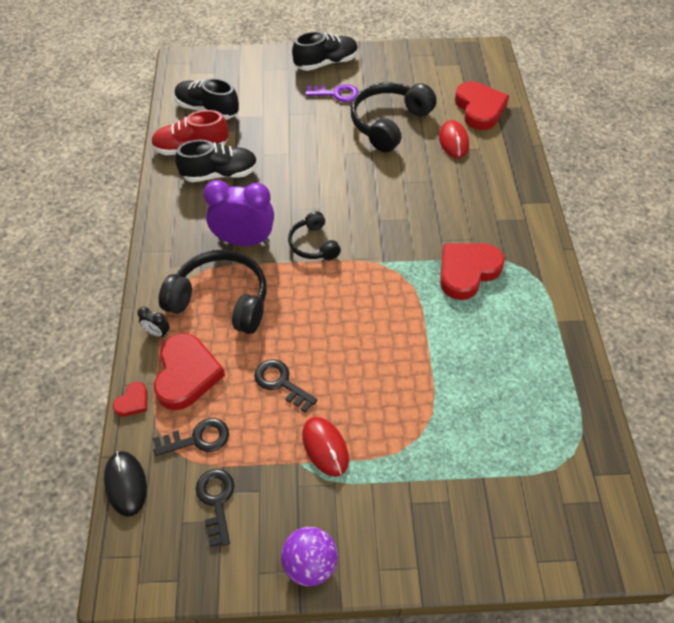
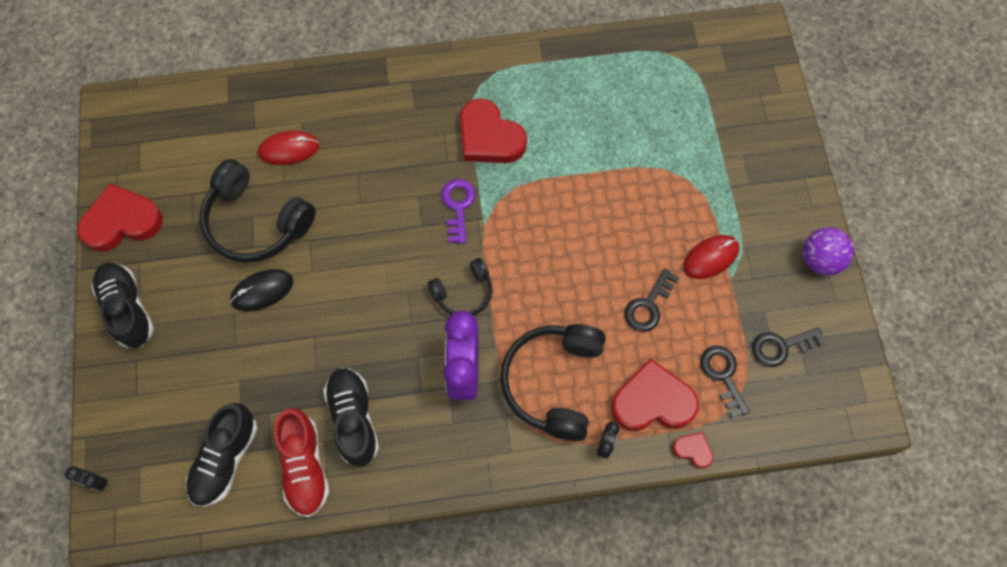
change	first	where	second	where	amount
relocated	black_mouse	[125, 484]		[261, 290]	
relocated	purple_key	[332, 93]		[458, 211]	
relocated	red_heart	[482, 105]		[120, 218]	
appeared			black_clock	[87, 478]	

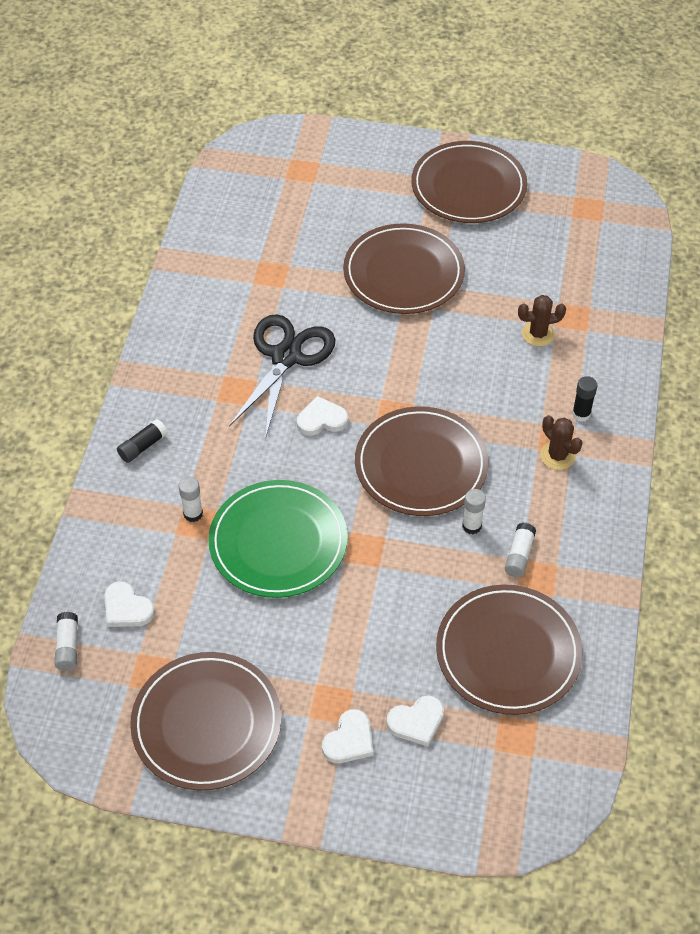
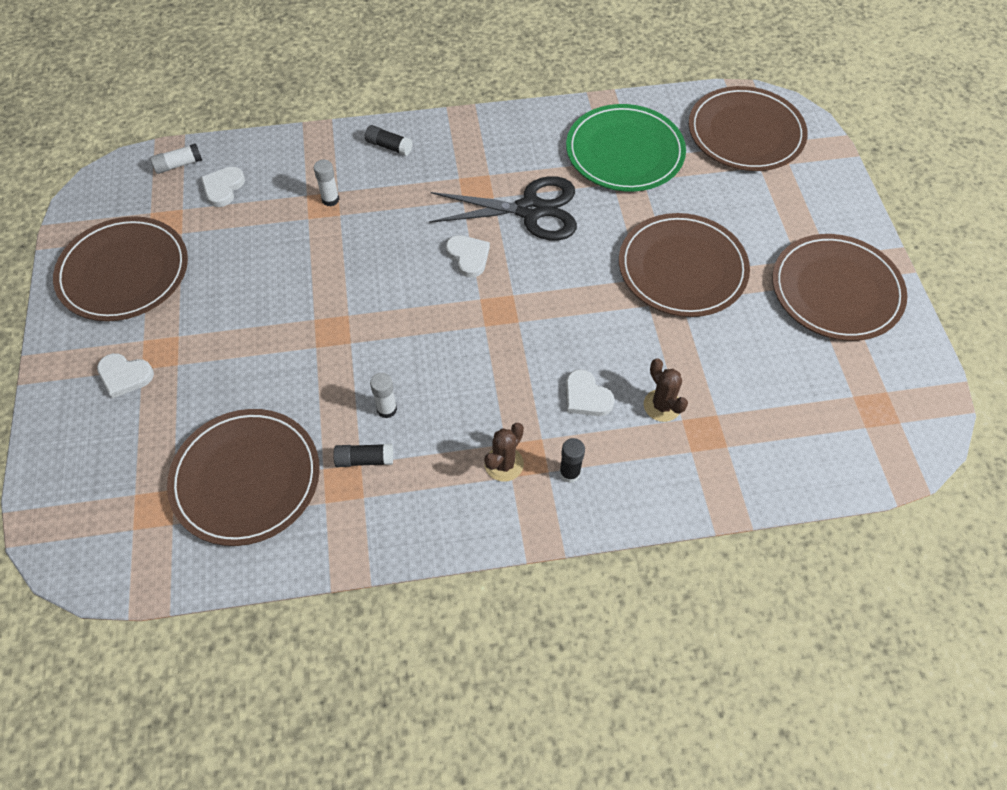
change	first	where	second	where	amount
relocated	green_plate	[278, 539]		[626, 148]	
relocated	brown_plate	[422, 461]		[748, 128]	
relocated	white_heart	[415, 720]		[590, 392]	
colour	white_glue_stick	[520, 550]	black_glue_stick	[363, 455]	

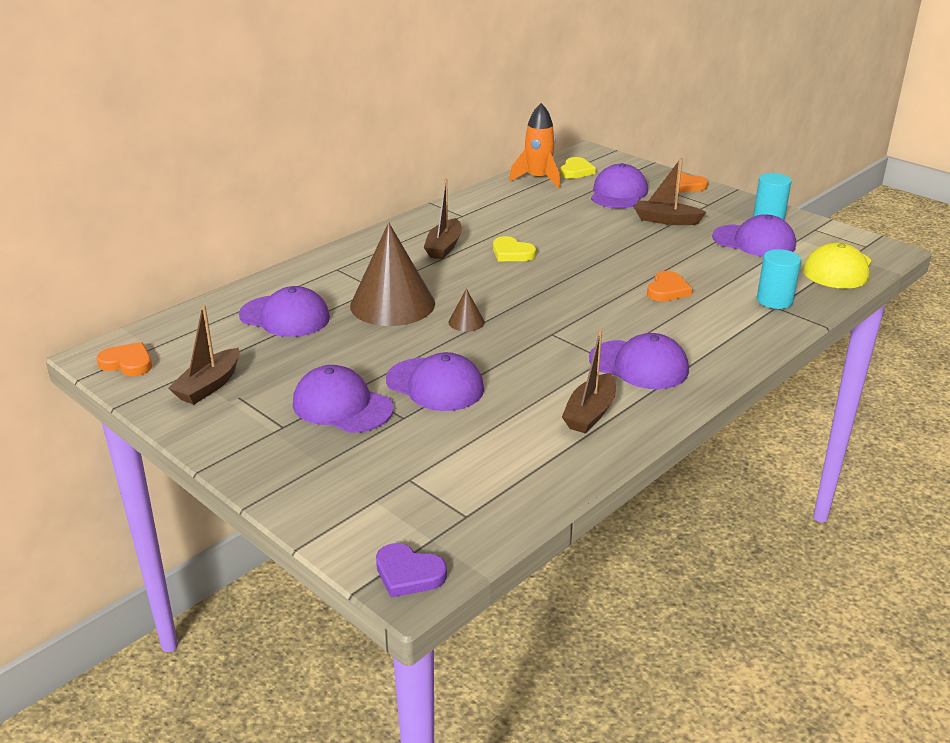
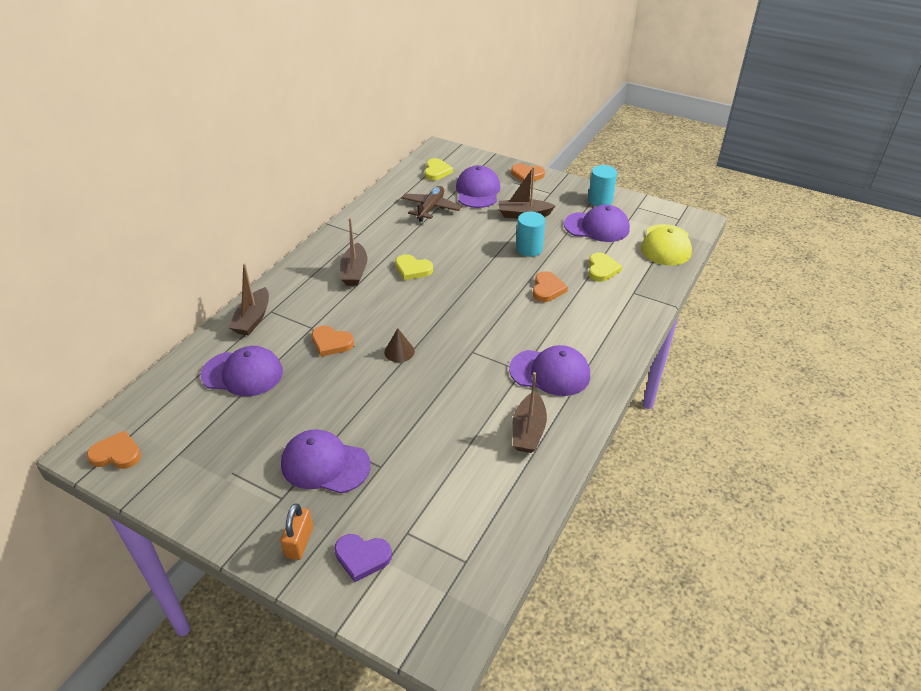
change	first	where	second	where	amount
relocated	brown_boat	[203, 354]		[249, 299]	
exchanged	brown_cone	[392, 274]	orange_heart	[333, 341]	
relocated	purple_heart	[411, 570]		[363, 558]	
missing	purple_cap	[435, 381]			
missing	orange_rocket	[534, 145]			
relocated	turquoise_cylinder	[779, 279]		[530, 234]	
appeared			orange_padlock	[296, 531]	
appeared			brown_plane	[431, 204]	
appeared			yellow_heart	[605, 267]	

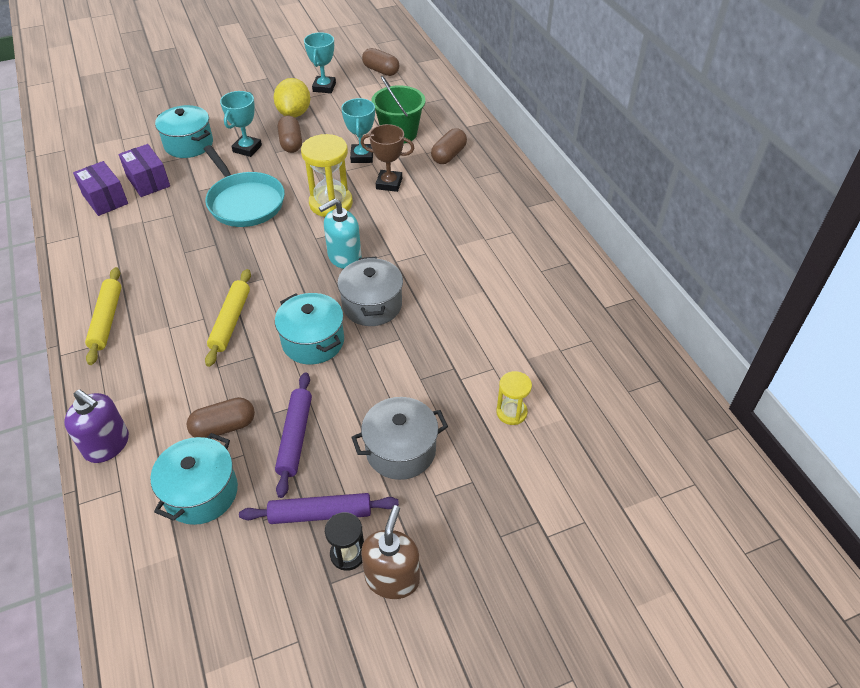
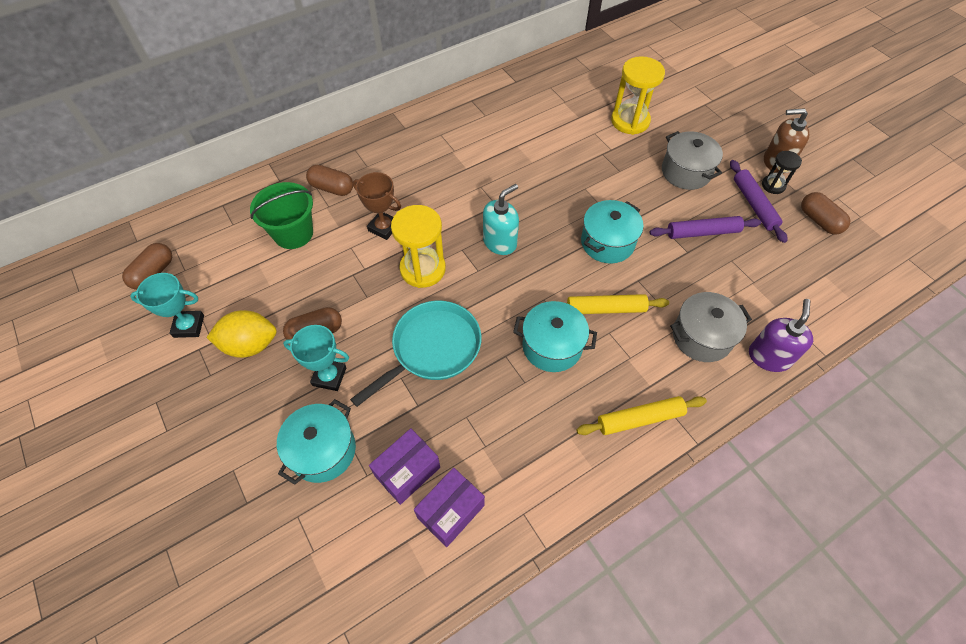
change	first	where	second	where	amount
relocated	turquoise_pot	[194, 479]		[555, 336]	
relocated	brown_capsule	[221, 417]		[825, 213]	
spun	turquoise_soap_dispenser	[340, 233]		[501, 219]	90 degrees counterclockwise
relocated	grey_pot	[370, 291]		[711, 327]	
missing	turquoise_trophy	[358, 130]			
spun	brown_trophy	[387, 158]		[377, 206]	60 degrees counterclockwise
size	yellow_hourglass	[514, 398]		[638, 95]	x1.79

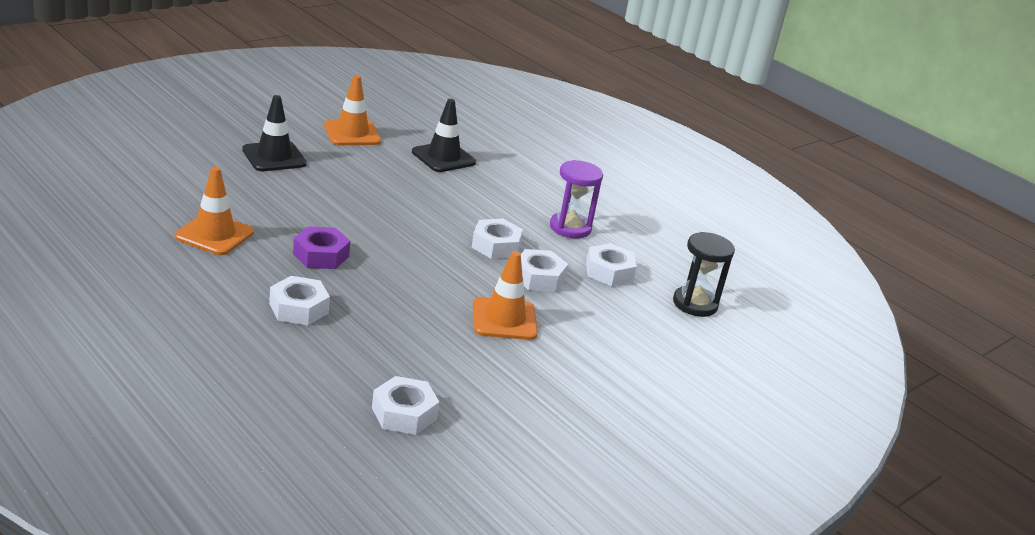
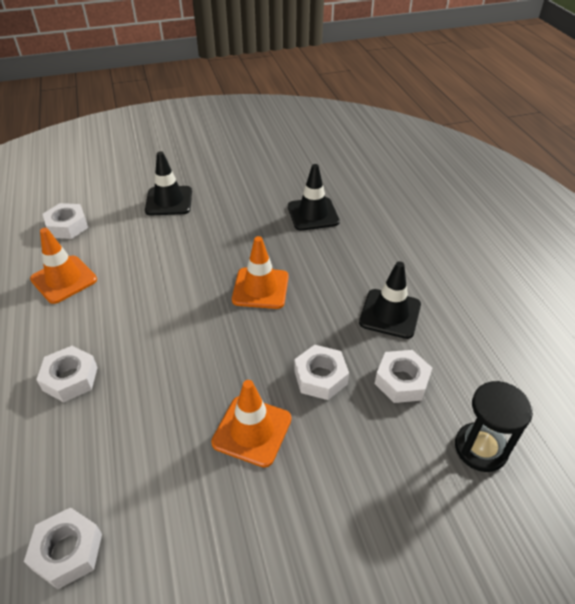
change	first	where	second	where	amount
missing	purple_nut	[321, 247]			
relocated	orange_traffic_cone	[352, 110]		[260, 272]	
relocated	white_nut	[497, 239]		[65, 221]	
exchanged	purple_hourglass	[576, 199]	black_traffic_cone	[390, 300]	

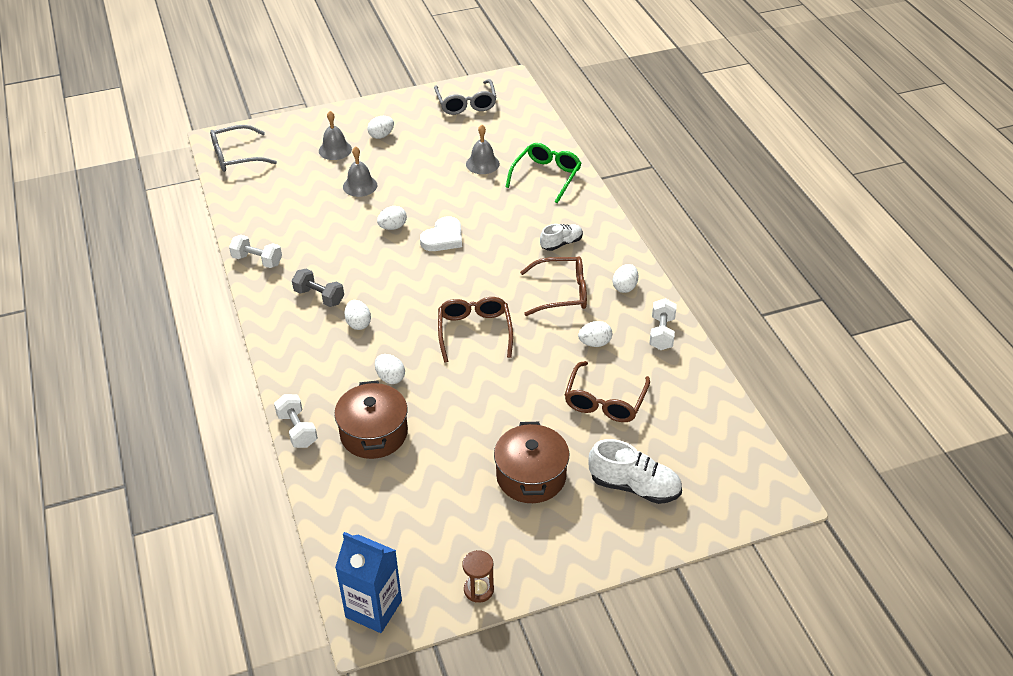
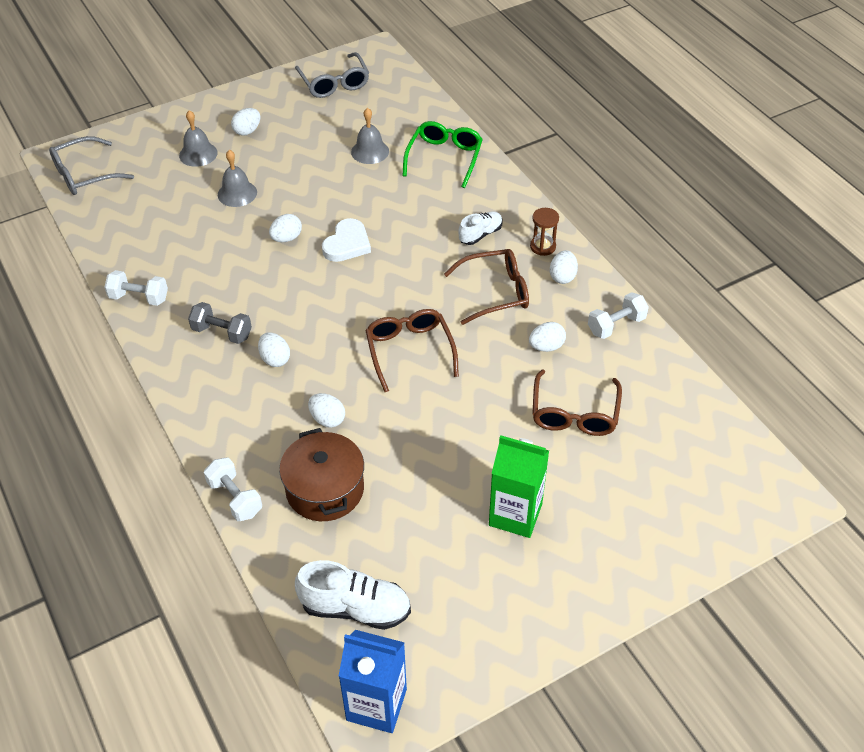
change	first	where	second	where	amount
relocated	brown_hourglass	[478, 576]		[544, 232]	
exchanged	brown_pot	[531, 462]	green_carton	[519, 486]	
relocated	white_shoe	[635, 471]		[353, 595]	
spun	white_dumbbell	[663, 324]		[618, 315]	60 degrees clockwise

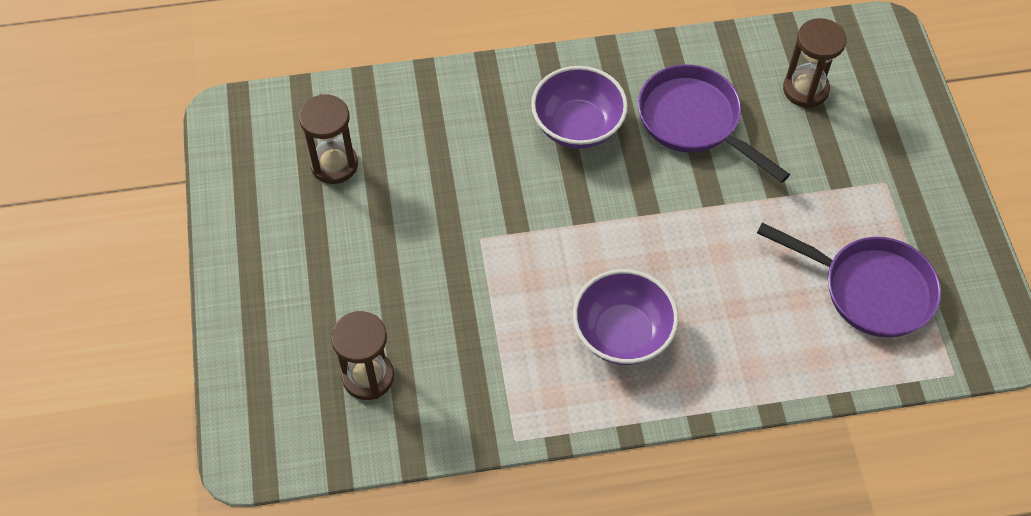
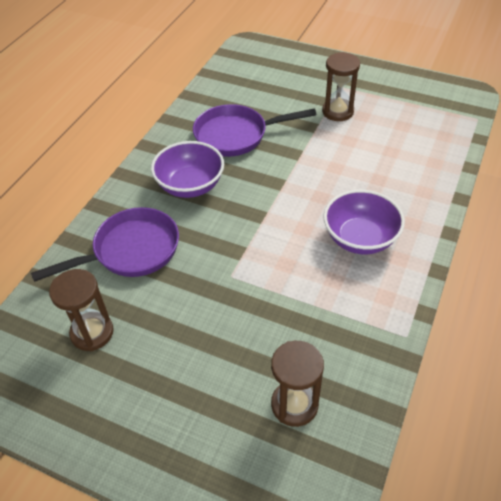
change	first	where	second	where	amount
relocated	purple_pan	[849, 280]		[105, 244]	
relocated	brown_hourglass	[814, 63]		[341, 86]	

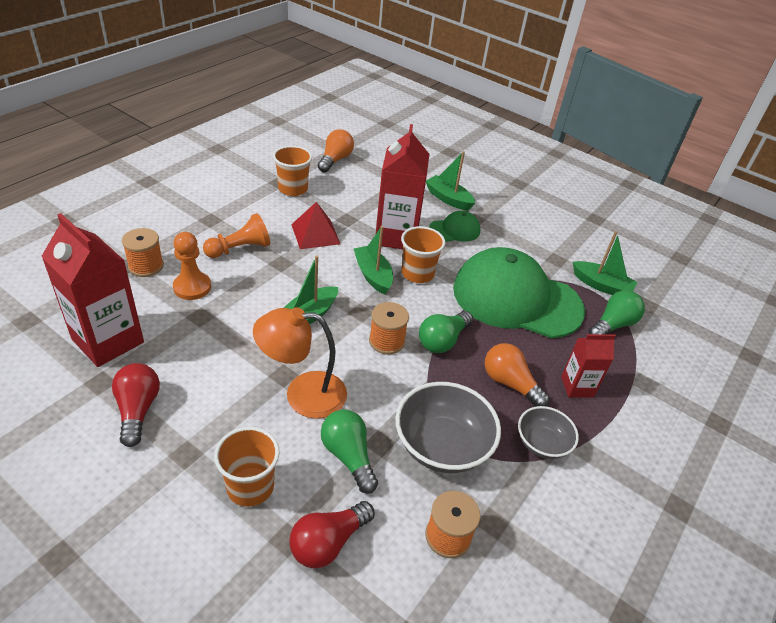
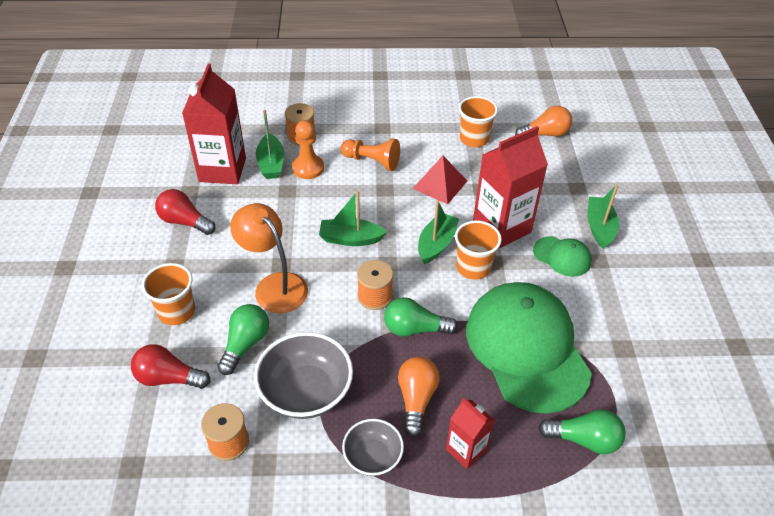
change	first	where	second	where	amount
spun	red_light_bulb	[136, 405]		[185, 212]	105 degrees counterclockwise
relocated	green_boat	[605, 263]		[270, 144]	

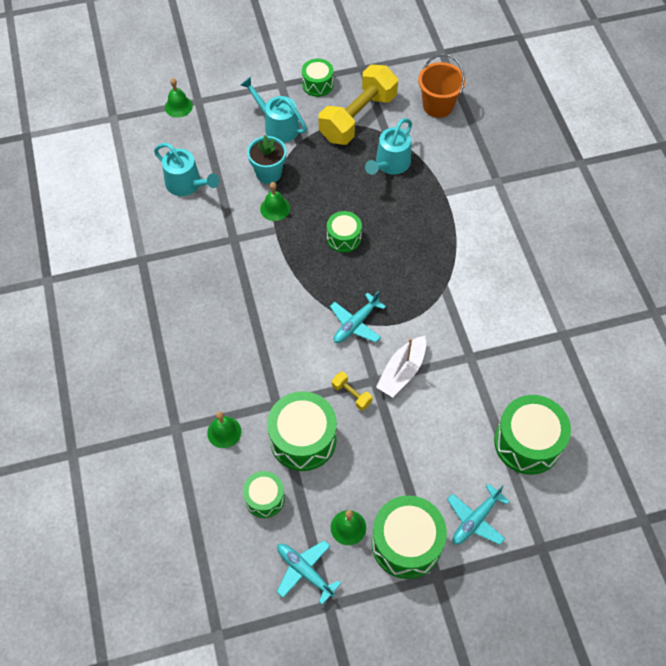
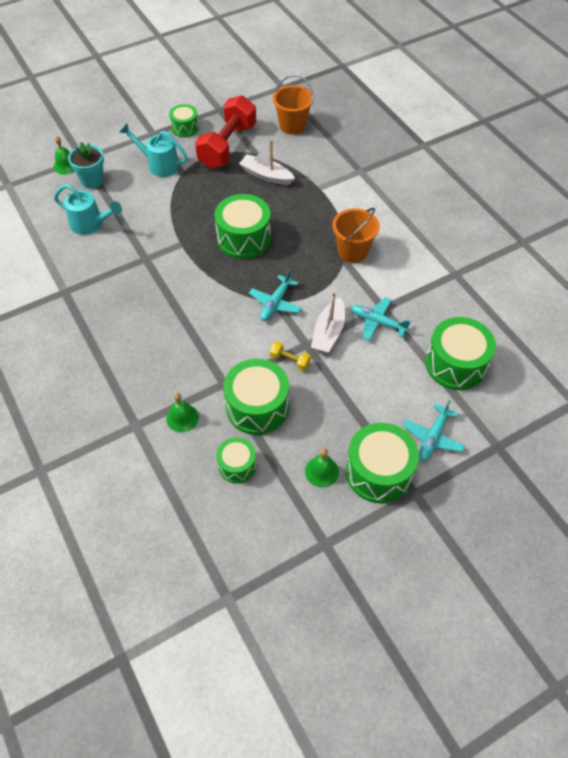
change	first	where	second	where	amount
relocated	turquoise_flower_pot	[266, 159]		[86, 165]	
missing	green_bell	[275, 201]			
relocated	turquoise_plane	[309, 572]		[381, 318]	
colour	yellow_dumbbell	[358, 105]	red_dumbbell	[225, 131]	
size	green_drum	[344, 232]		[243, 226]	x1.73
exchanged	turquoise_watering_can	[388, 146]	white_boat	[267, 162]	
appeared			orange_bucket	[356, 235]	

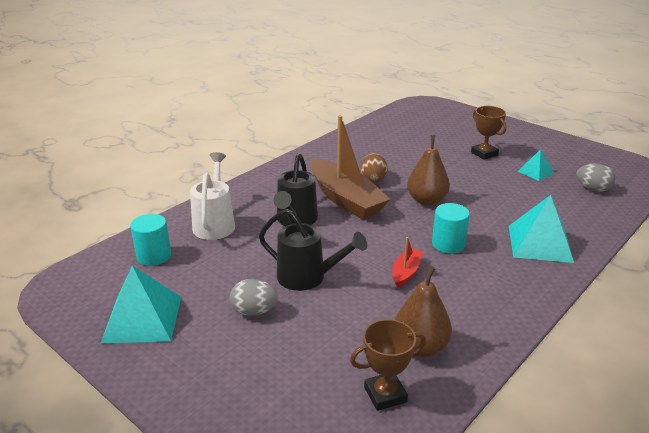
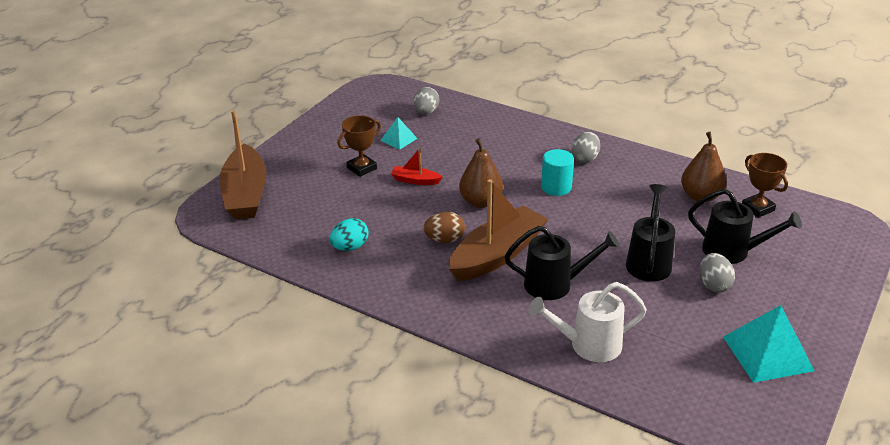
change	first	where	second	where	amount
missing	turquoise_cylinder	[150, 240]			
relocated	red_boat	[407, 262]		[416, 166]	
missing	turquoise_pyramid	[541, 229]			
appeared			brown_boat	[243, 165]	
appeared			turquoise_egg	[349, 234]	
appeared			grey_egg	[585, 147]	
appeared			black_watering_can	[745, 226]	

